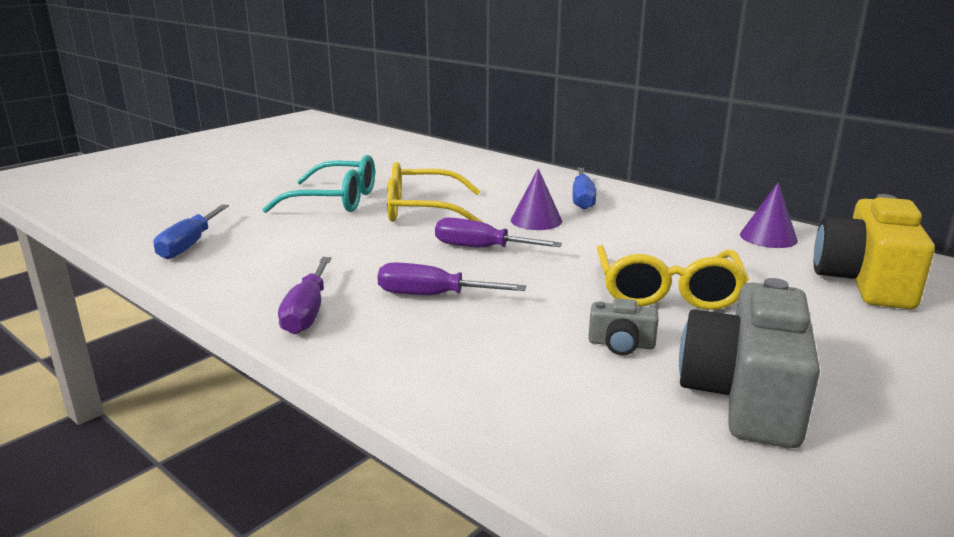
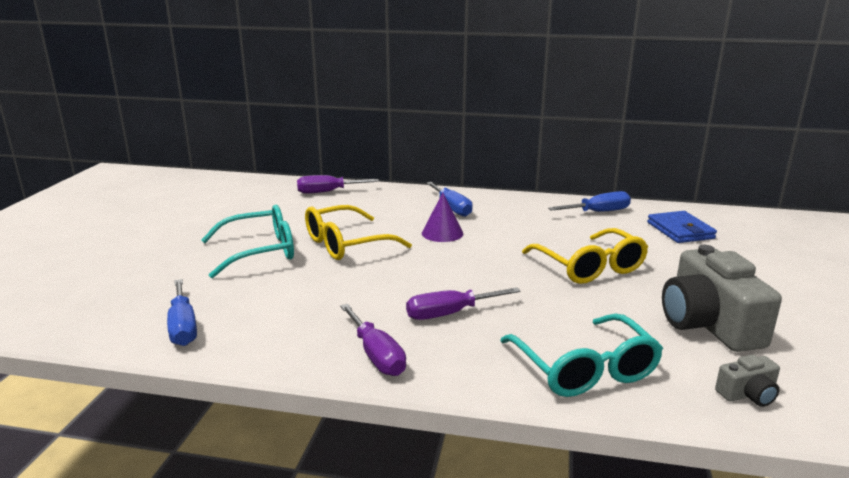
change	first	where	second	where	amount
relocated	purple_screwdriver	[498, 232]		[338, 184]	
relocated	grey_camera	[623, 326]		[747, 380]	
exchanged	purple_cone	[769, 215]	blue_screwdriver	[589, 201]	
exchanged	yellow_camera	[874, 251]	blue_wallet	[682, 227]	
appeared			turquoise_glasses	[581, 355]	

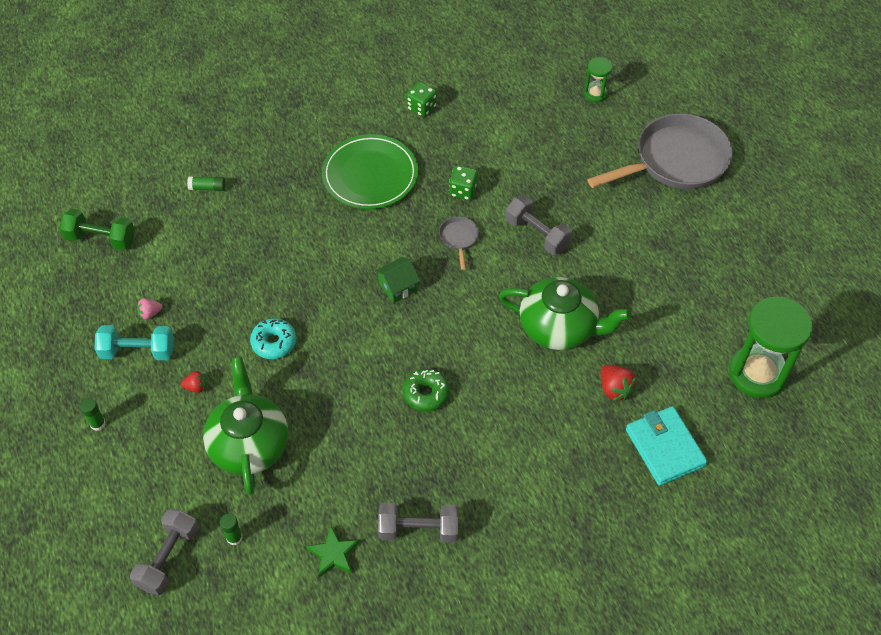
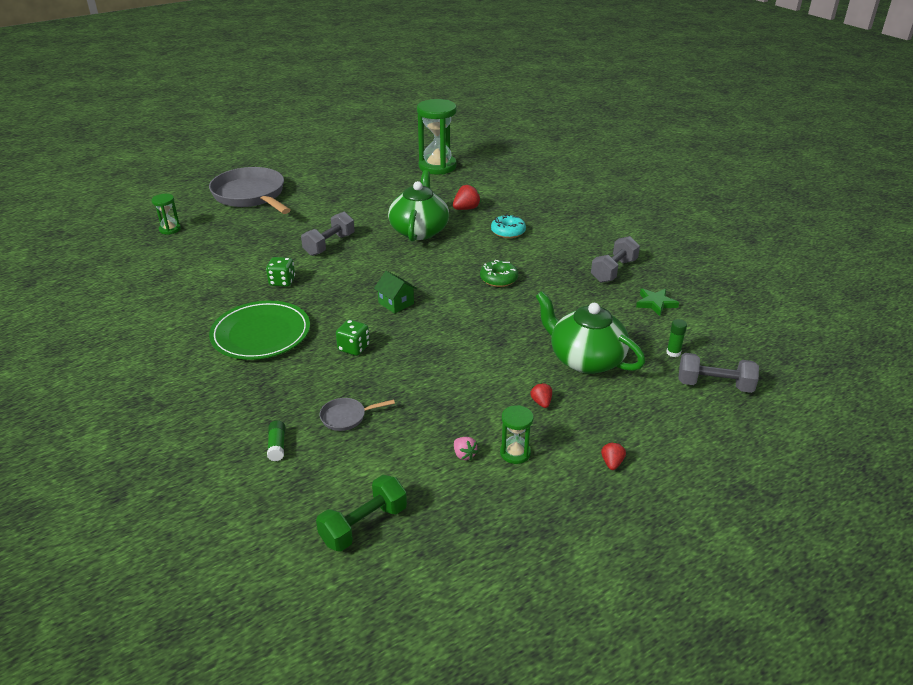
change	first	where	second	where	amount
spun	green_dumbbell	[97, 229]		[361, 513]	45 degrees clockwise
exchanged	green_glue_stick	[93, 414]	red_strawberry	[613, 456]	
exchanged	turquoise_dumbbell	[134, 342]	green_hourglass	[517, 434]	
spun	green_teapot	[245, 426]		[590, 332]	60 degrees clockwise
relocated	turquoise_donut	[273, 338]		[508, 226]	
spun	grey_dumbbell	[418, 523]		[615, 259]	45 degrees clockwise
relocated	green_dice	[421, 99]		[353, 338]	
relocated	grey_pan	[459, 243]		[357, 414]	
missing	turquoise_wallet	[667, 446]			

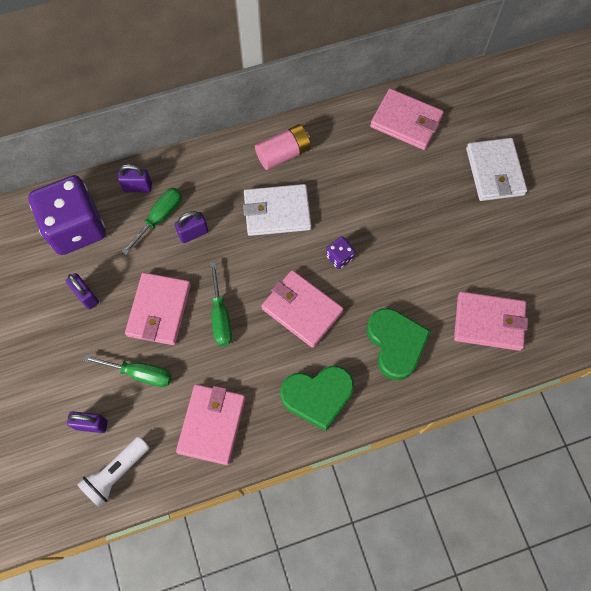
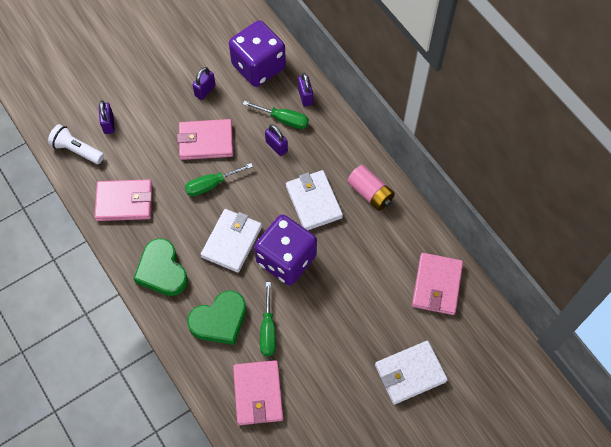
change	first	where	second	where	amount
relocated	green_screwdriver	[127, 371]		[268, 319]	
colour	pink_wallet	[302, 309]	white_wallet	[231, 241]	
size	purple_dice	[340, 252]		[285, 249]	x2.48

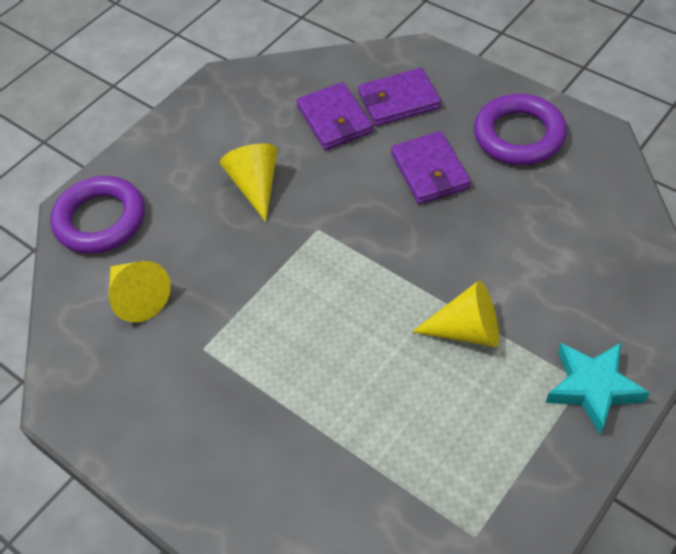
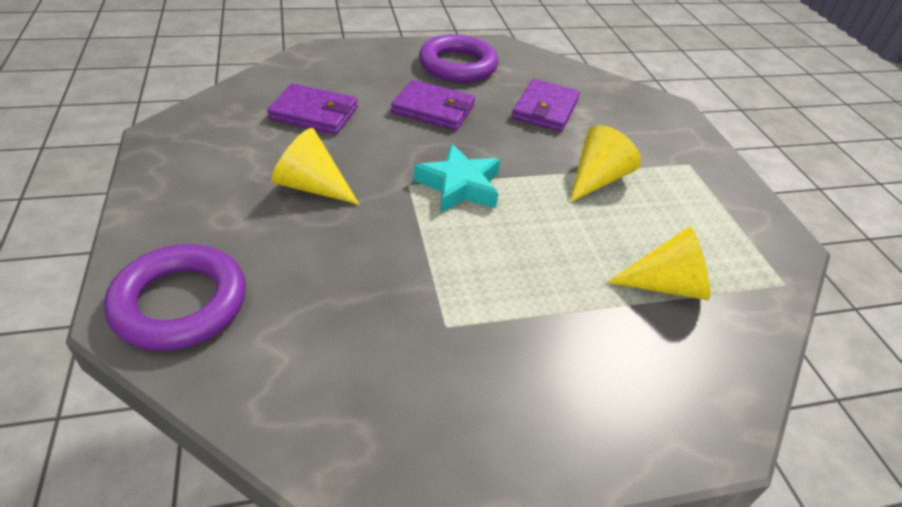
change	first	where	second	where	amount
relocated	yellow_cone	[140, 291]		[658, 263]	
relocated	purple_wallet	[399, 97]		[546, 105]	
relocated	turquoise_star	[598, 389]		[457, 178]	

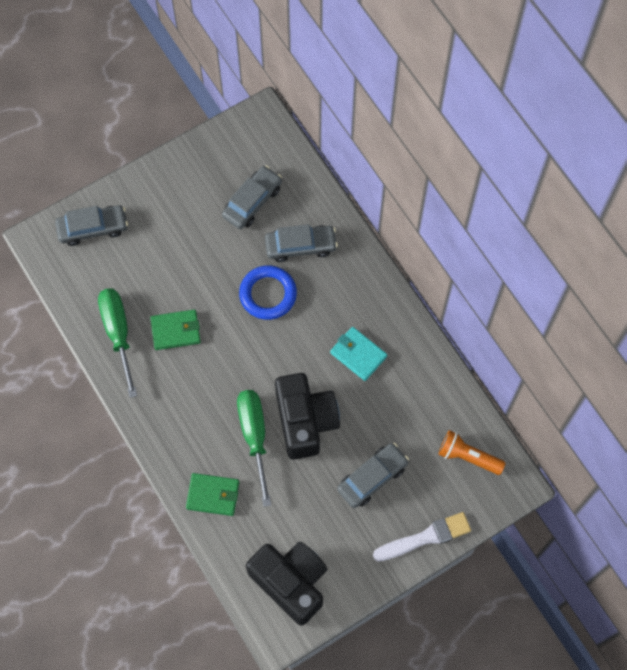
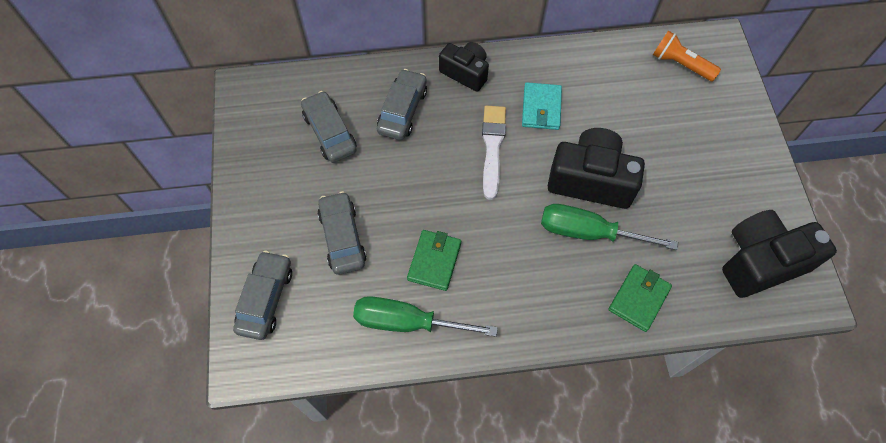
change	first	where	second	where	amount
missing	blue_ring	[268, 292]			
spun	turquoise_wallet	[358, 354]		[542, 106]	60 degrees counterclockwise
relocated	grey_car	[373, 475]		[342, 233]	
relocated	white_brush	[422, 536]		[494, 153]	
spun	orange_flashlight	[472, 452]		[687, 56]	75 degrees clockwise
appeared			black_camera	[464, 67]	

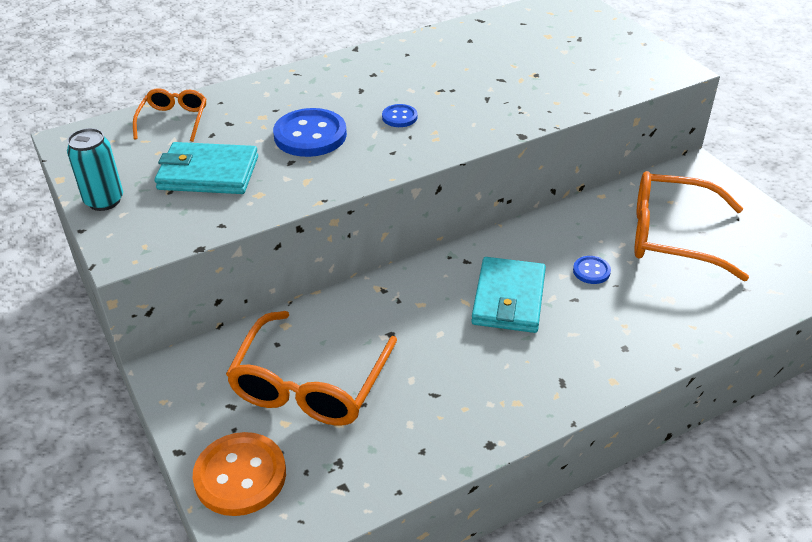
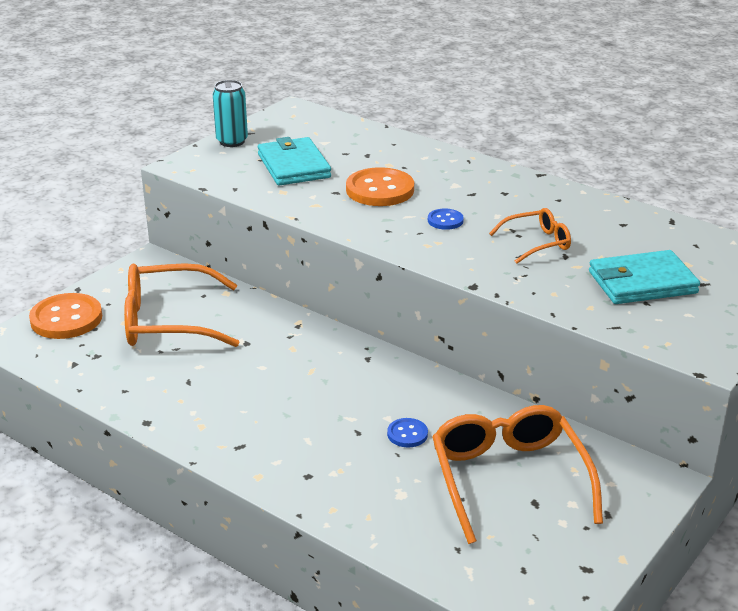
change	first	where	second	where	amount
relocated	orange_glasses	[169, 115]		[530, 236]	
colour	blue_button	[310, 132]	orange_button	[380, 186]	
relocated	turquoise_wallet	[508, 295]		[644, 277]	

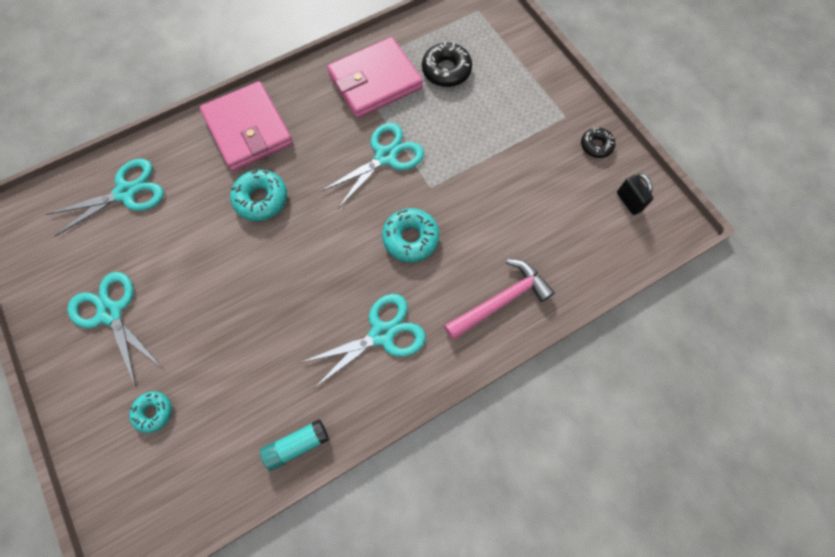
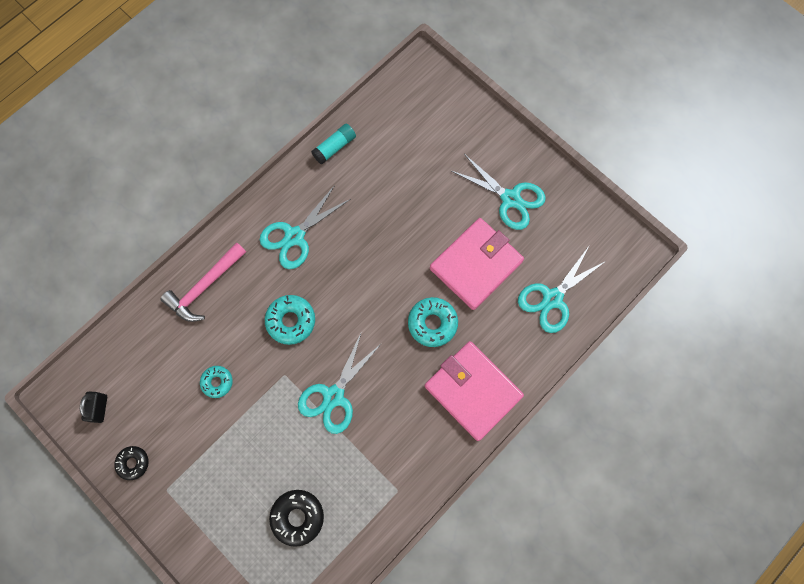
change	first	where	second	where	amount
relocated	turquoise_donut	[150, 412]		[216, 382]	
relocated	pink_wallet	[375, 77]		[477, 264]	
spun	black_padlock	[635, 194]		[93, 407]	45 degrees clockwise

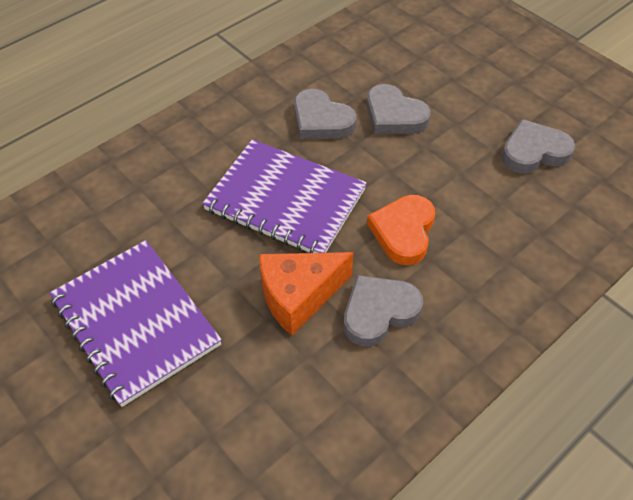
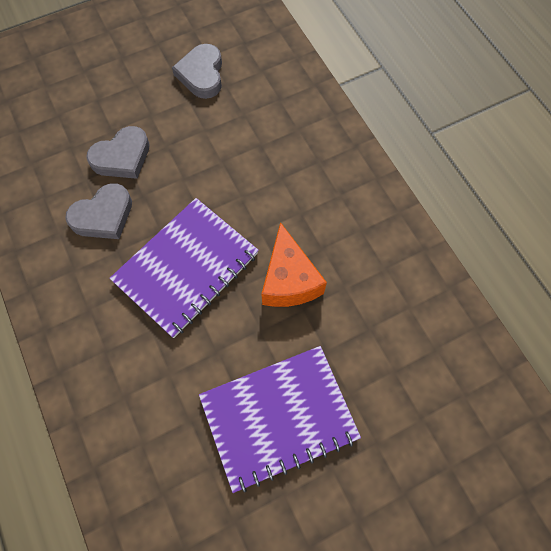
change	first	where	second	where	amount
missing	grey_heart	[383, 311]			
missing	orange_heart	[401, 230]			

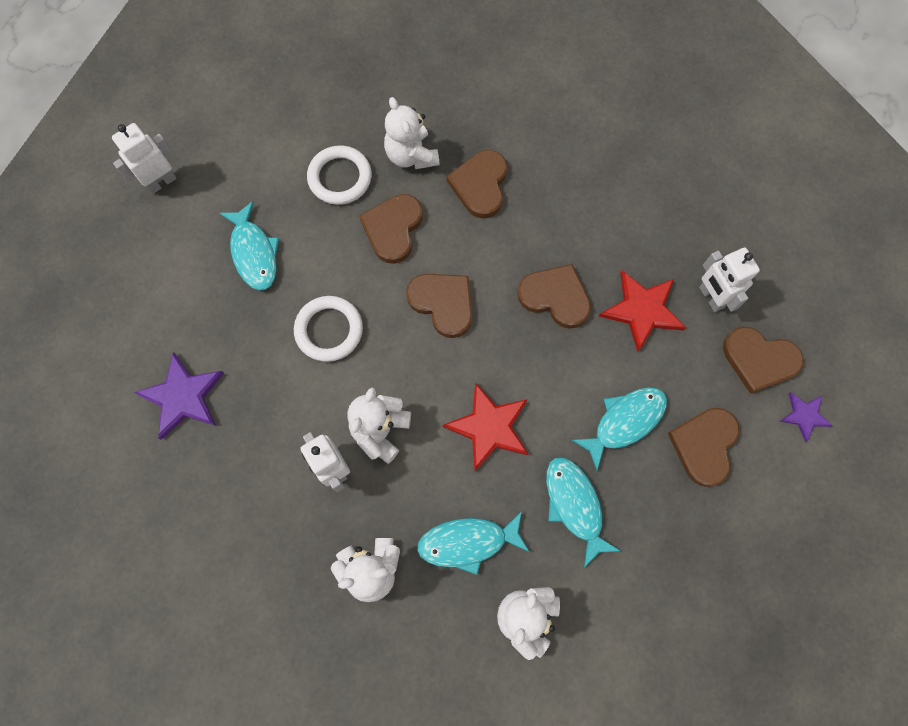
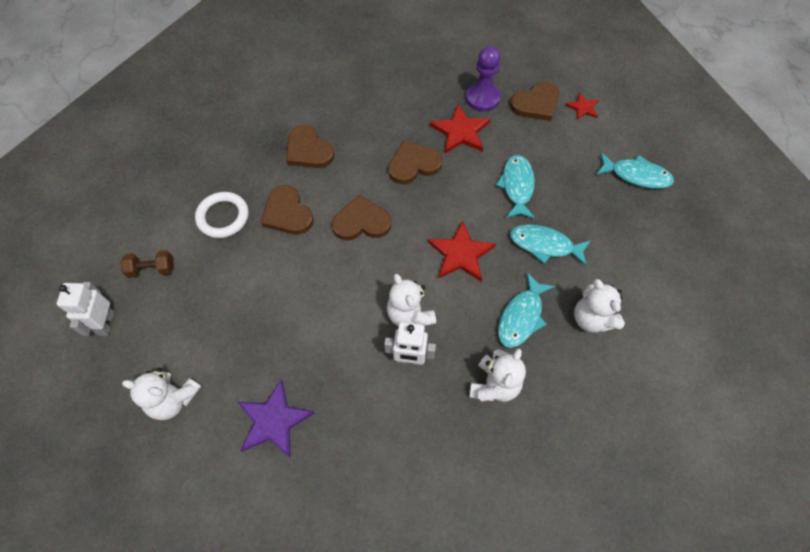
change	first	where	second	where	amount
relocated	turquoise_fish	[249, 245]		[635, 171]	
missing	white_ring	[328, 329]			
relocated	white_teddy_bear	[412, 133]		[161, 394]	
missing	brown_heart	[703, 447]			
exchanged	white_robot	[729, 279]	purple_pawn	[483, 78]	
colour	purple_star	[806, 417]	red_star	[582, 106]	
appeared			brown_dumbbell	[147, 264]	

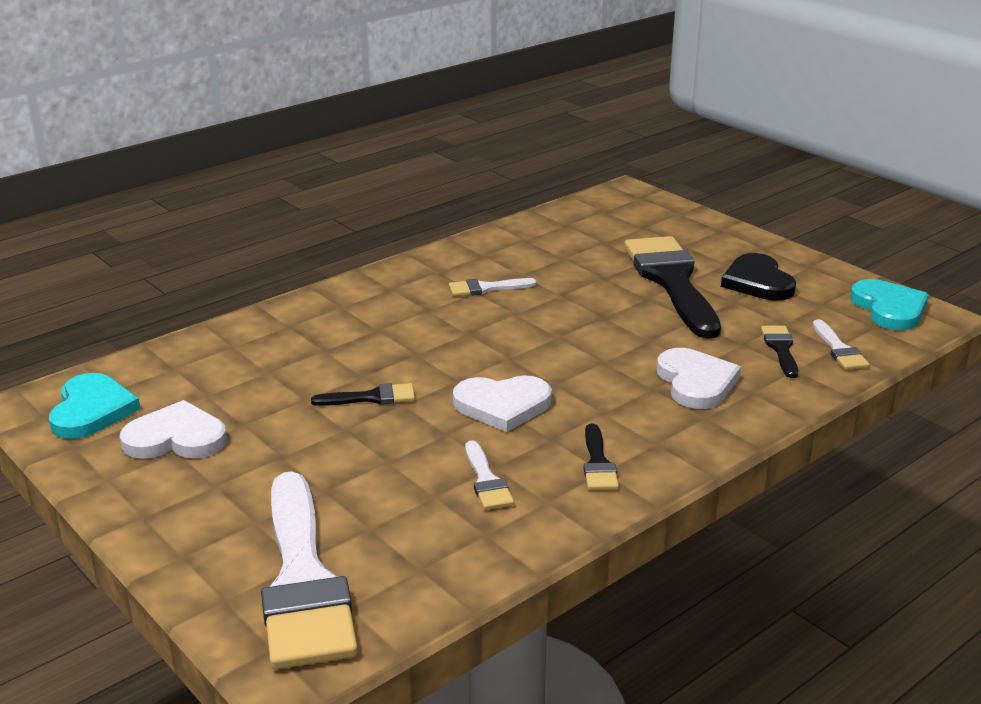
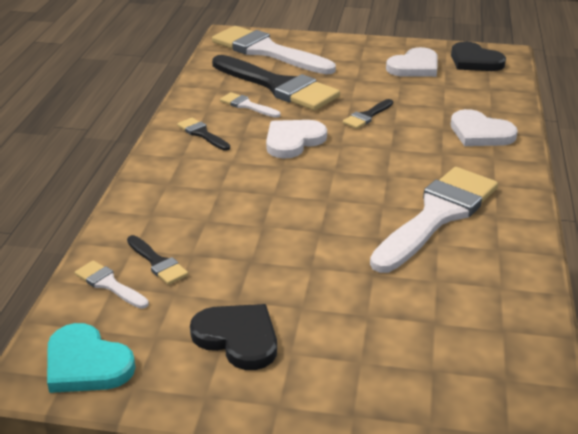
change	first	where	second	where	amount
colour	turquoise_heart	[94, 406]	black_heart	[478, 56]	
size	white_brush	[493, 287]		[434, 220]	x2.31
relocated	black_brush	[672, 287]		[276, 82]	
relocated	white_heart	[699, 378]		[484, 127]	

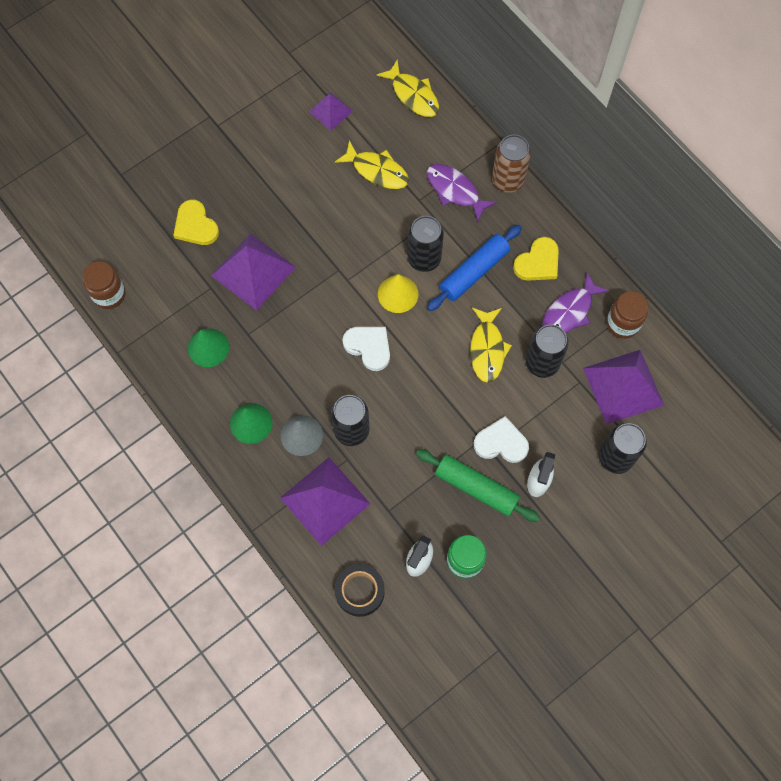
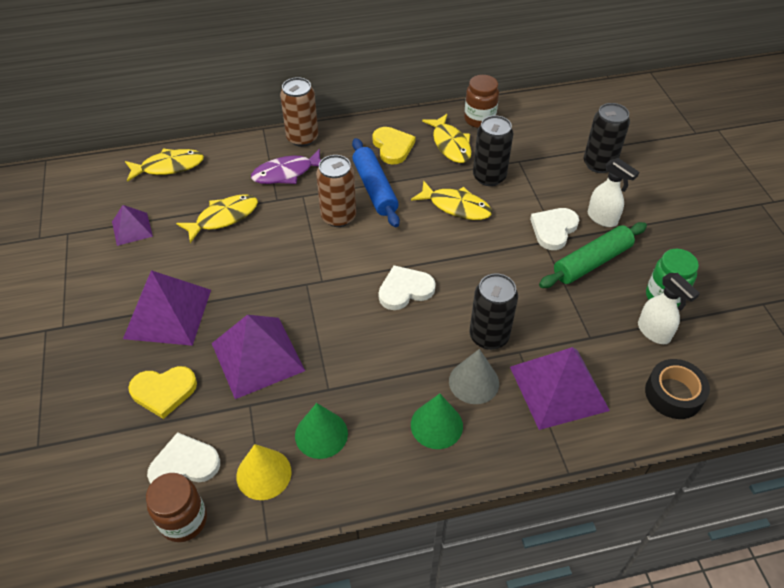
change	first	where	second	where	amount
relocated	yellow_cone	[398, 293]		[264, 472]	
colour	black_can	[425, 244]	brown_can	[336, 191]	
colour	purple_fish	[575, 303]	yellow_fish	[446, 138]	
relocated	purple_pyramid	[623, 387]		[167, 308]	
appeared			white_heart	[183, 458]	

